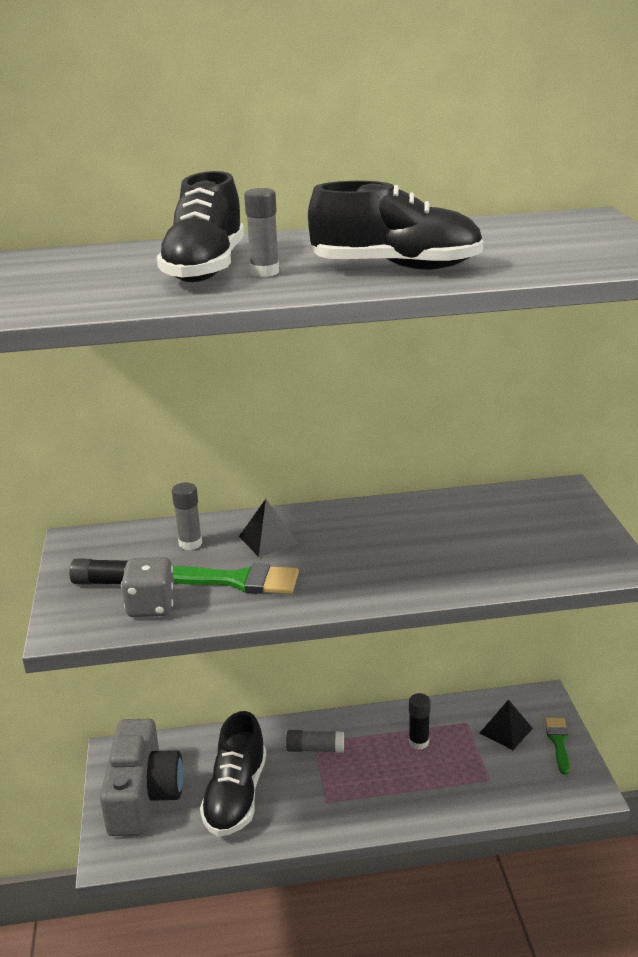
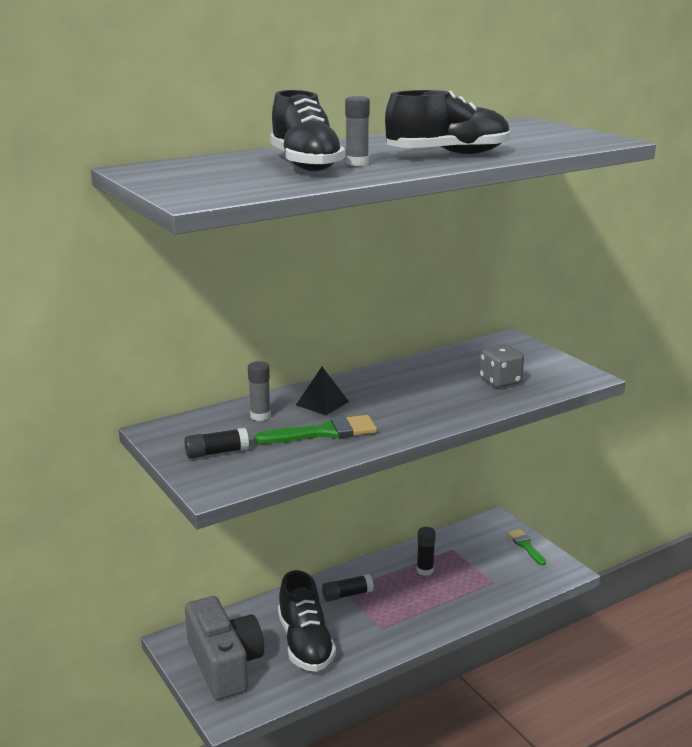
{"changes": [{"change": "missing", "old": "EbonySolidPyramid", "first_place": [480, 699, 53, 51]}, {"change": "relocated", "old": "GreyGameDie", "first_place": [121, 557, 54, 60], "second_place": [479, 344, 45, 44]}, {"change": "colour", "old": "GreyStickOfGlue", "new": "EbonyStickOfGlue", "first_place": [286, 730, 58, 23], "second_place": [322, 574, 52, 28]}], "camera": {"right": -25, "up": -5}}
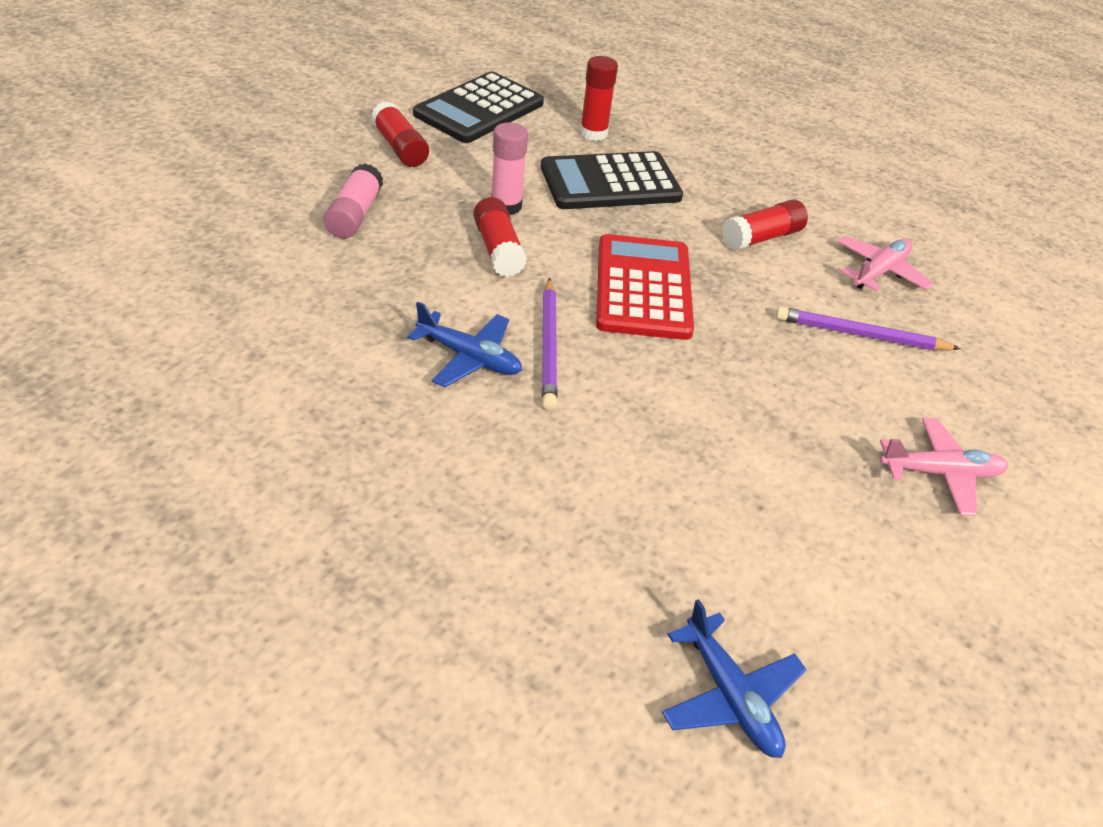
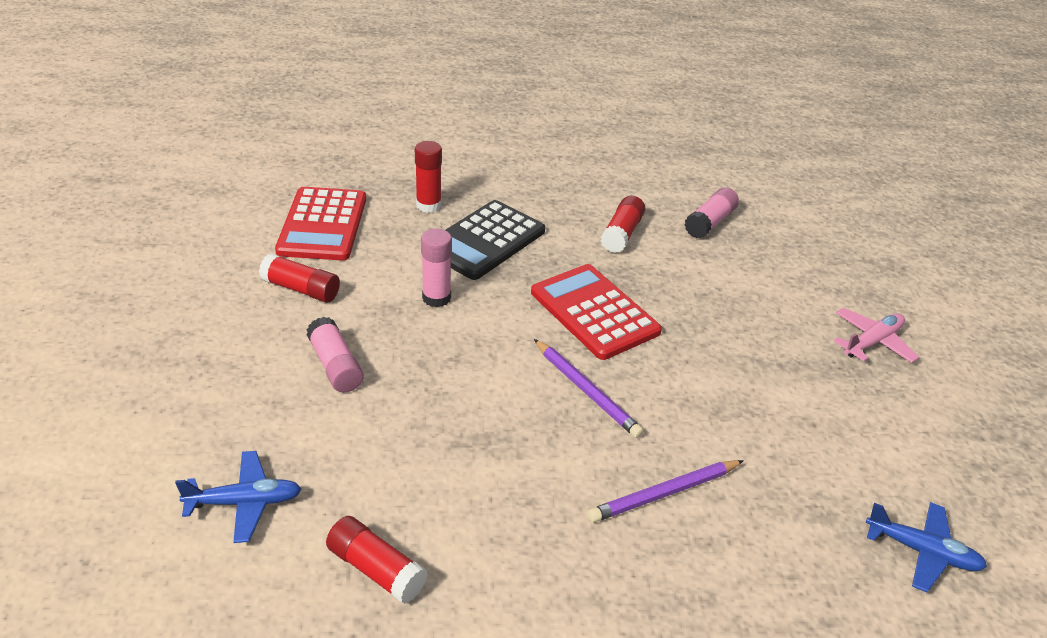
{"changes": [{"change": "relocated", "old": "BluePlane", "first_place": [408, 302, 114, 86], "second_place": [175, 451, 127, 92]}, {"change": "relocated", "old": "ScarletStickOfGlue", "first_place": [473, 197, 54, 80], "second_place": [326, 516, 101, 88]}, {"change": "relocated", "old": "VioletWoodenPencil", "first_place": [776, 307, 185, 43], "second_place": [588, 460, 156, 62]}, {"change": "exchanged", "old": "RosePinkPlane", "new": "RosePinkStickOfGlue", "first_place": [838, 236, 95, 55], "second_place": [685, 187, 54, 51]}, {"change": "colour", "old": "EbonyCalculator", "new": "ScarletCalculator", "first_place": [413, 72, 131, 71], "second_place": [275, 187, 91, 74]}], "camera": {"right": -35, "up": -5}}
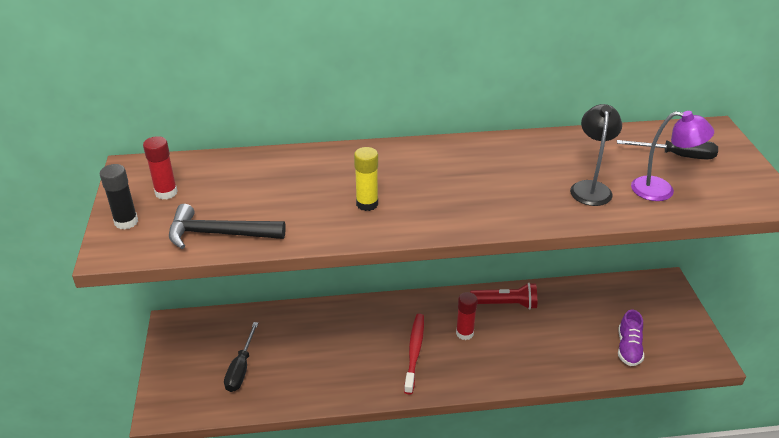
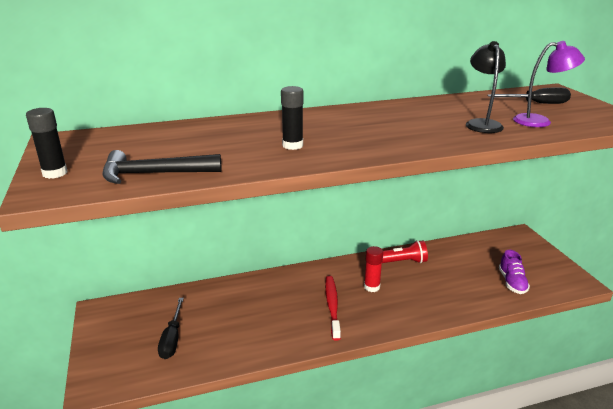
{"changes": [{"change": "missing", "old": "ScarletStickOfGlue", "first_place": [143, 136, 35, 64]}, {"change": "colour", "old": "BrightYellowStickOfGlue", "new": "EbonyStickOfGlue", "first_place": [354, 147, 24, 64], "second_place": [281, 86, 23, 64]}], "camera": {"right": -10, "up": -10}}
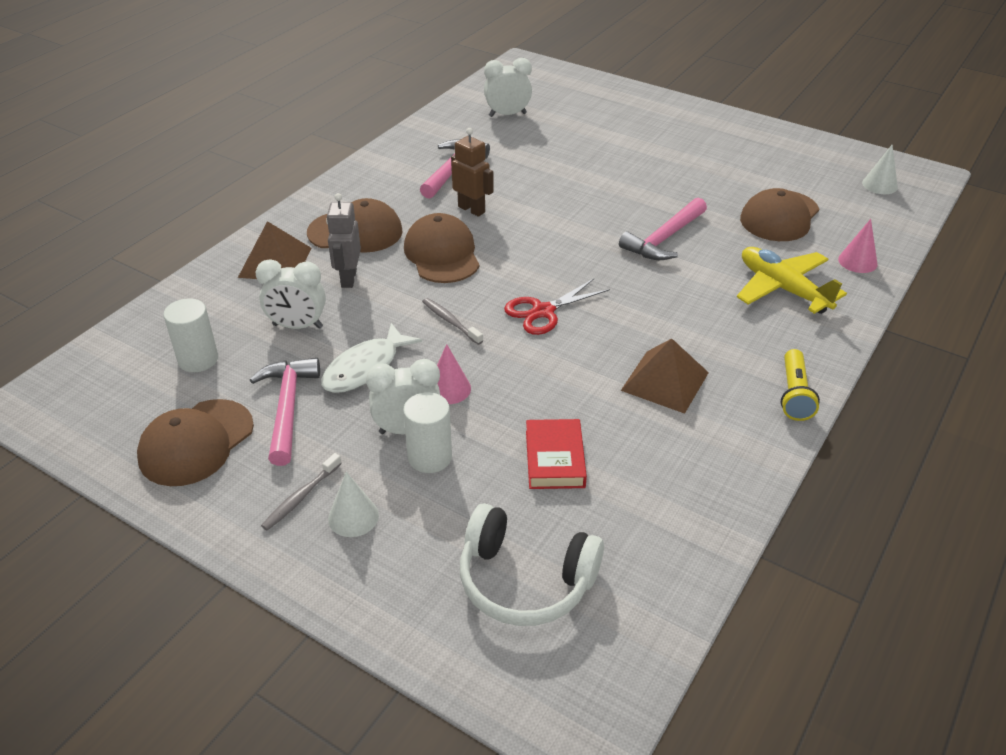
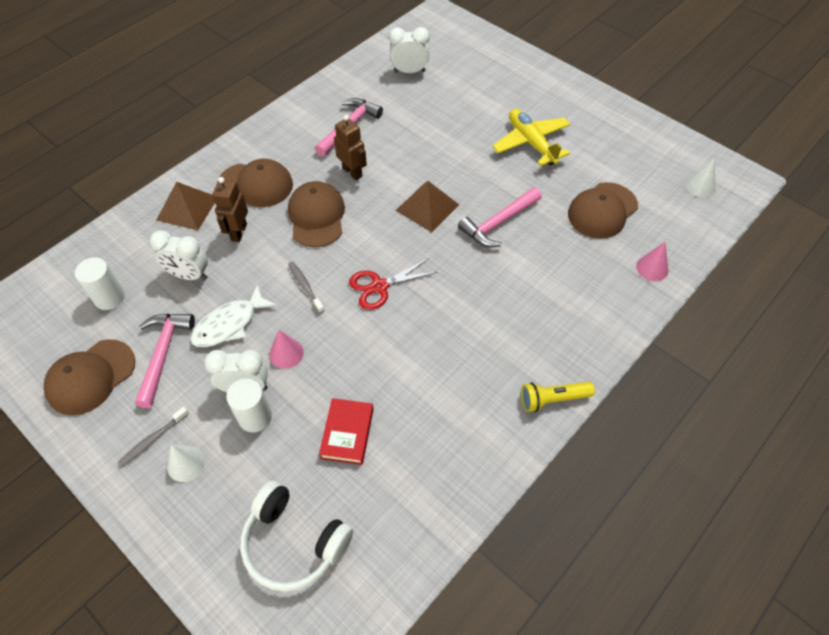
{"changes": [{"change": "relocated", "old": "RussetSolidPyramid", "first_place": [621, 338, 88, 76], "second_place": [395, 181, 64, 52]}, {"change": "relocated", "old": "BrightYellowPlane", "first_place": [737, 247, 110, 67], "second_place": [493, 109, 77, 57]}, {"change": "colour", "old": "GreyToyRobot", "new": "RussetToyRobot", "first_place": [326, 193, 35, 95], "second_place": [212, 177, 36, 65]}, {"change": "spun", "old": "BrightYellowTorch", "first_place": [781, 349, 39, 72], "second_place": [521, 382, 74, 30], "degrees": 60}], "camera": {"right": 10, "up": 15}}
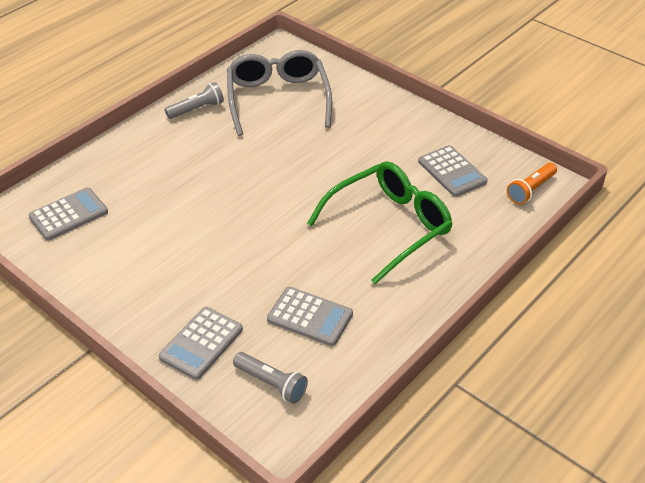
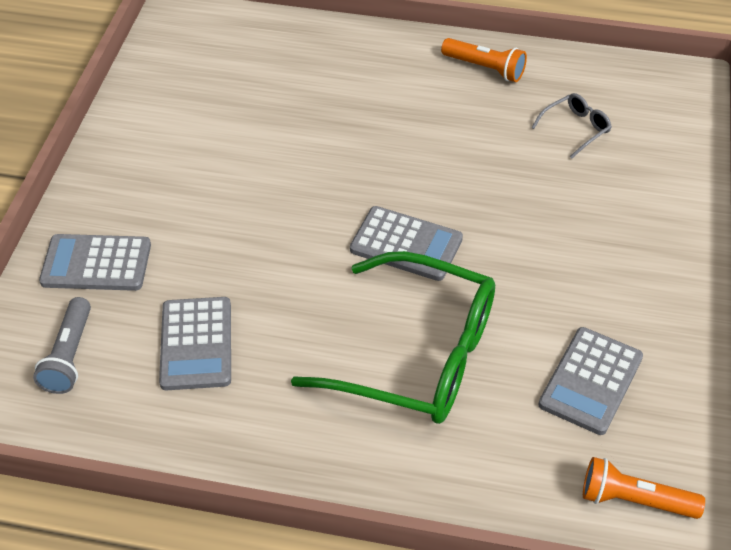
{"changes": [{"change": "relocated", "old": "GreyCalculator", "first_place": [29, 187, 79, 53], "second_place": [350, 206, 113, 75]}, {"change": "colour", "old": "GreyTorch", "new": "OrangeTorch", "first_place": [165, 82, 59, 37], "second_place": [441, 38, 86, 44]}, {"change": "size", "old": "GreyEyeglasses", "first_place": [227, 50, 105, 86], "second_place": [531, 93, 81, 66], "factor": 0.41}], "camera": {"right": 60, "up": 5}}
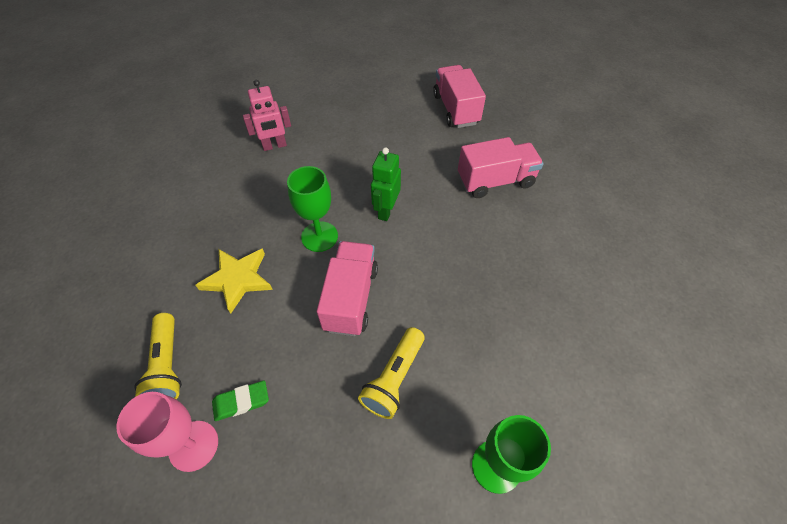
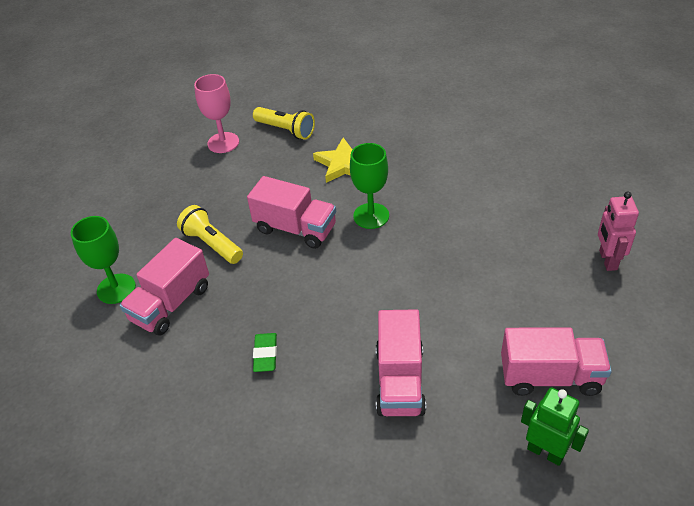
{"changes": [{"change": "appeared", "new": "RosePinkToyTruck", "second_place": [120, 238, 89, 98]}, {"change": "relocated", "old": "GreenEraser", "first_place": [212, 381, 57, 40], "second_place": [253, 333, 24, 39]}, {"change": "relocated", "old": "RosePinkToyRobot", "first_place": [243, 80, 48, 71], "second_place": [598, 192, 41, 79]}, {"change": "relocated", "old": "GreenToyRobot", "first_place": [371, 147, 30, 74], "second_place": [521, 387, 68, 79]}, {"change": "spun", "old": "BrightYellowTorch", "first_place": [134, 313, 48, 86], "second_place": [253, 107, 62, 33], "degrees": -150}], "camera": {"right": 110, "up": -10}}
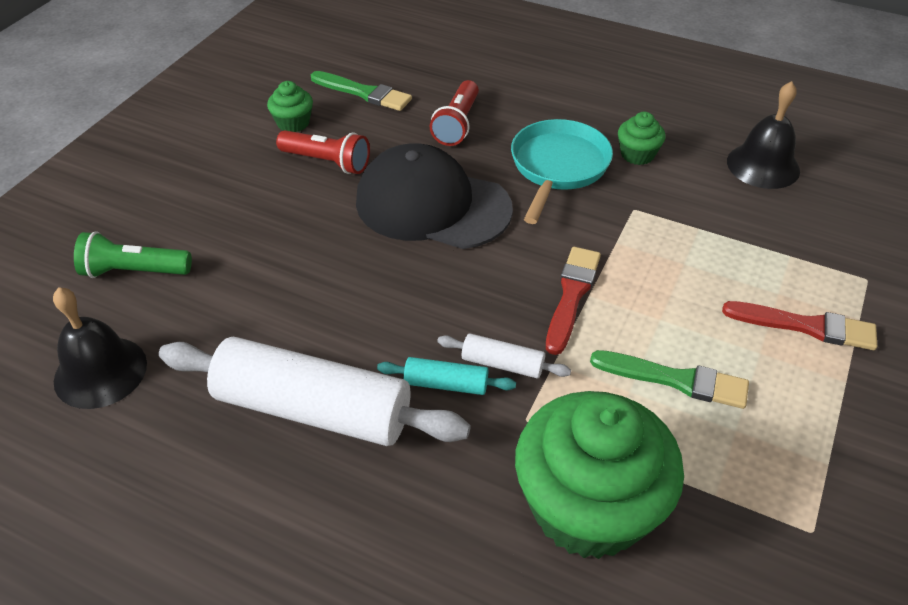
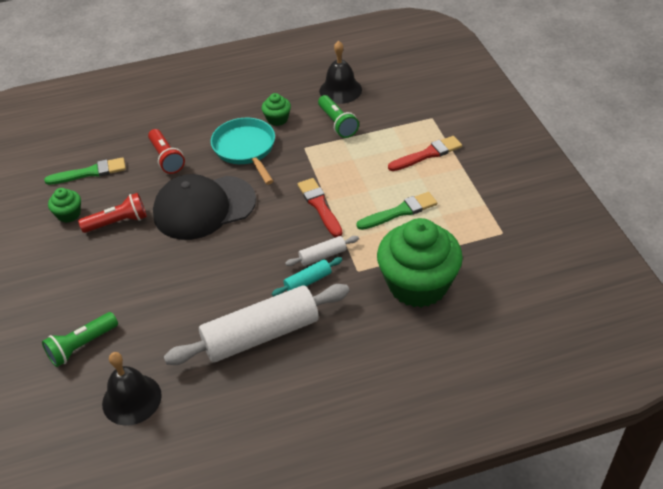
{"changes": [{"change": "appeared", "new": "GreenTorch", "second_place": [318, 95, 41, 43]}], "camera": {"right": -40, "up": 0}}
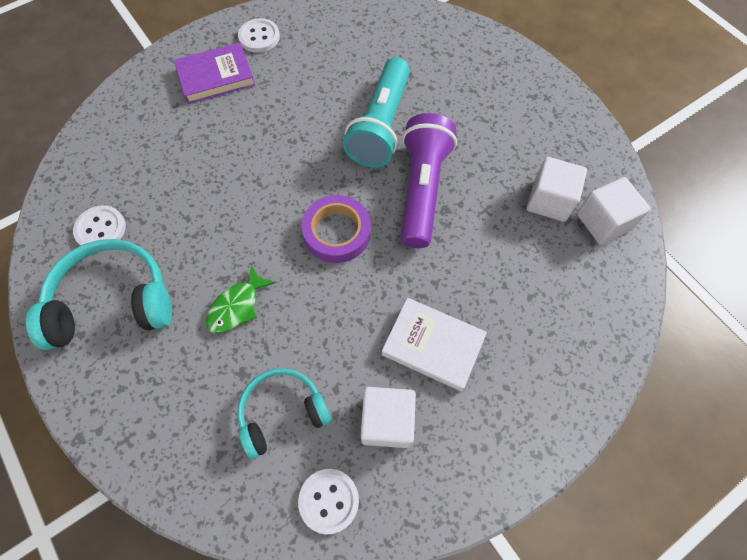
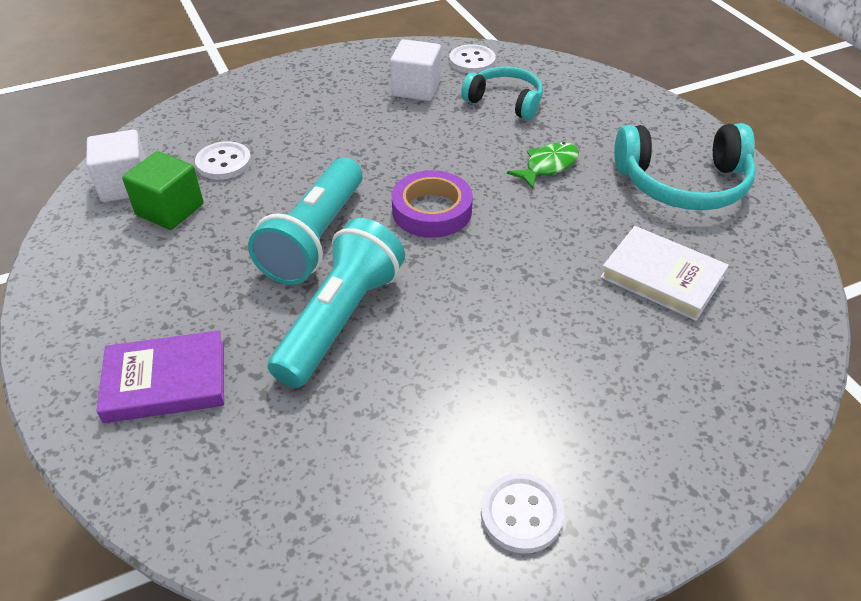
{"changes": [{"change": "relocated", "old": "PureWhiteButton", "first_place": [73, 205, 53, 40], "second_place": [195, 141, 56, 39]}, {"change": "relocated", "old": "VioletHardcover", "first_place": [174, 42, 81, 62], "second_place": [96, 330, 128, 93]}, {"change": "relocated", "old": "PureWhiteHardcover", "first_place": [382, 298, 105, 93], "second_place": [600, 226, 129, 95]}, {"change": "colour", "old": "VioletTorch", "new": "TealTorch", "first_place": [401, 113, 56, 135], "second_place": [248, 158, 115, 127]}, {"change": "colour", "old": "PureWhiteBlock", "new": "GreenBlock", "first_place": [527, 157, 60, 65], "second_place": [122, 151, 81, 79]}, {"change": "spun", "old": "TealOverEarHeadphones", "first_place": [237, 368, 94, 91], "second_place": [461, 66, 82, 54], "degrees": -135}], "camera": {"right": -170, "up": -20}}
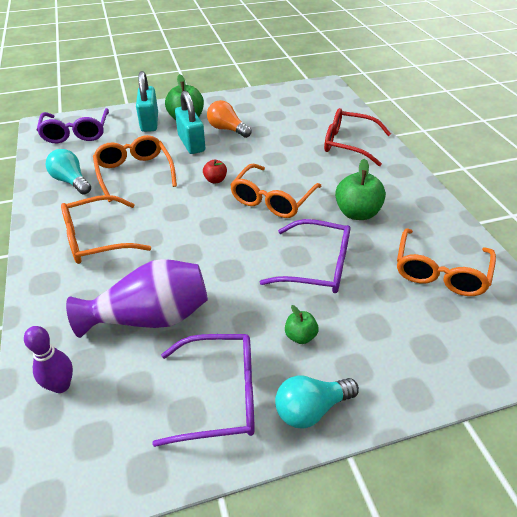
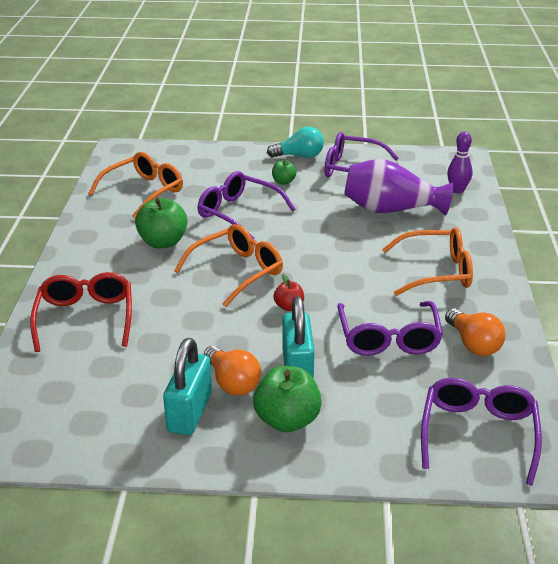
{"changes": [{"change": "relocated", "old": "TealPadlock", "first_place": [136, 71, 22, 61], "second_place": [163, 338, 49, 97]}, {"change": "colour", "old": "TealBulb", "new": "OrangeBulb", "first_place": [46, 149, 45, 45], "second_place": [445, 308, 61, 48]}, {"change": "colour", "old": "OrangeEyeglasses", "new": "VioletEyeglasses", "first_place": [93, 135, 84, 67], "second_place": [337, 301, 106, 55]}, {"change": "spun", "old": "ScarletEyeglasses", "first_place": [324, 108, 67, 58], "second_place": [30, 272, 102, 80], "degrees": -135}], "camera": {"right": -160, "up": -10}}
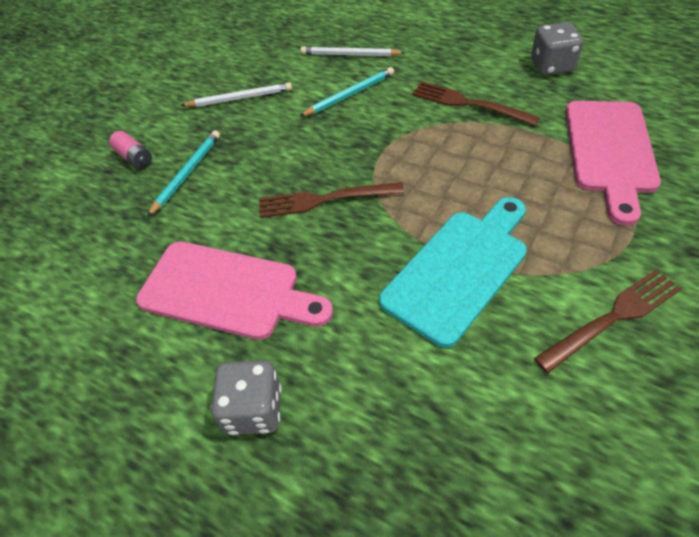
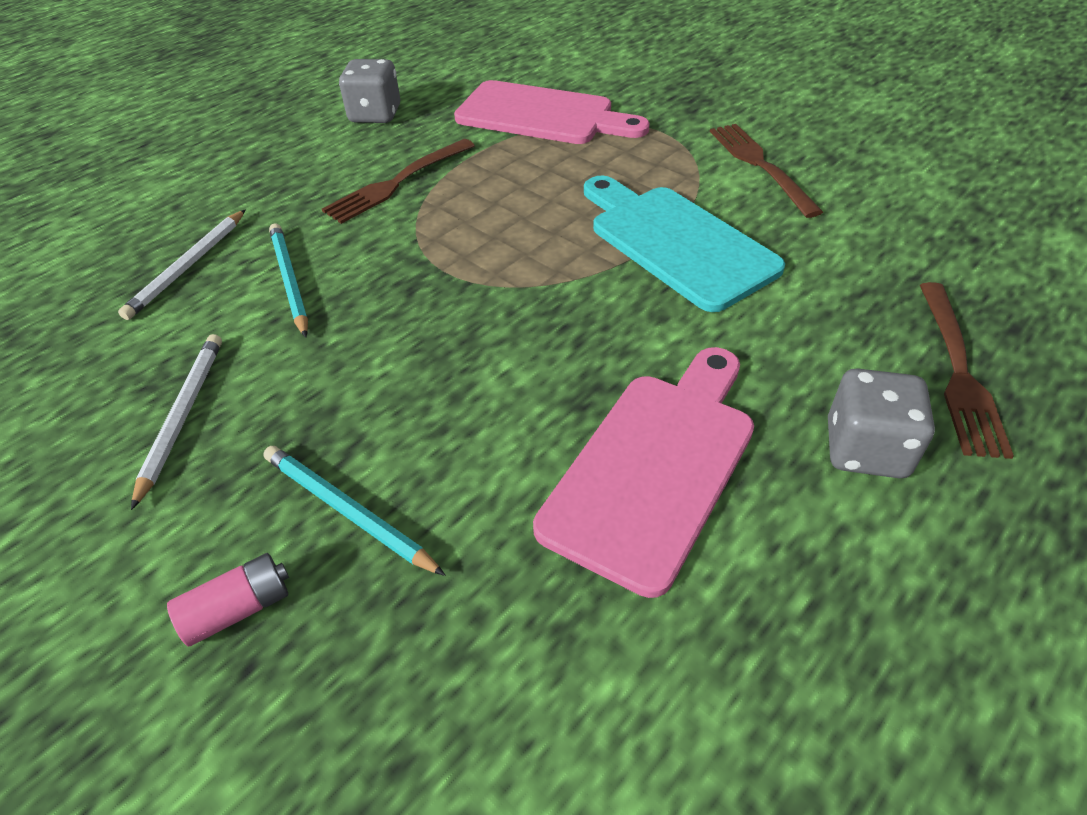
{"changes": [{"change": "relocated", "old": "RussetTableFork", "first_place": [259, 182, 145, 36], "second_place": [920, 282, 94, 177]}], "camera": {"right": -80, "up": -5}}
